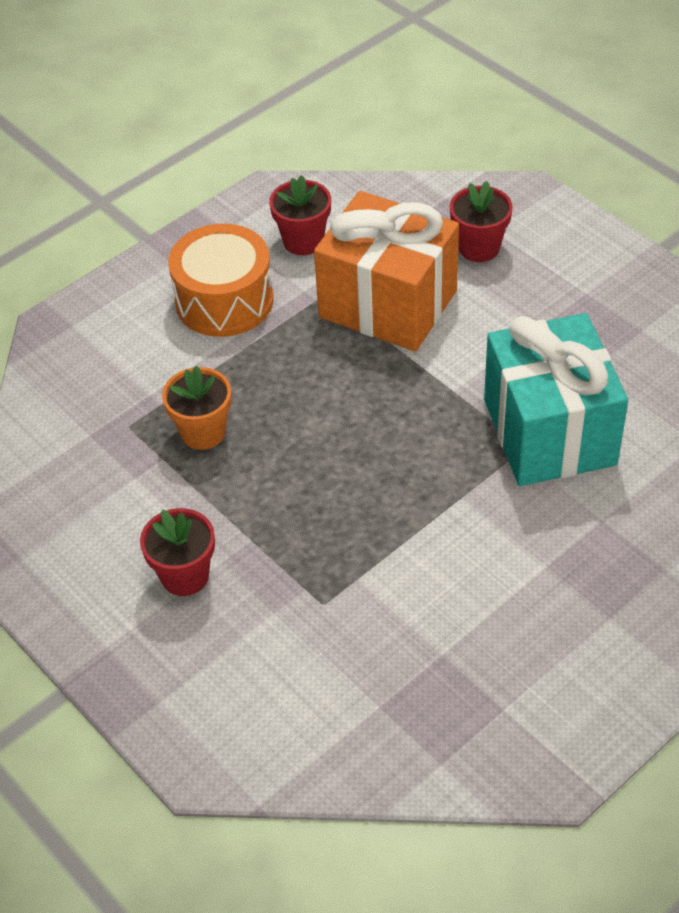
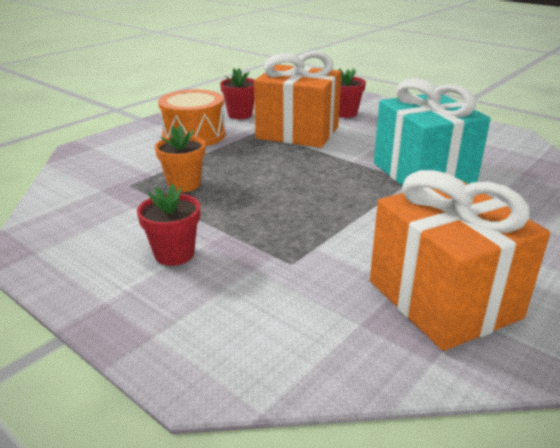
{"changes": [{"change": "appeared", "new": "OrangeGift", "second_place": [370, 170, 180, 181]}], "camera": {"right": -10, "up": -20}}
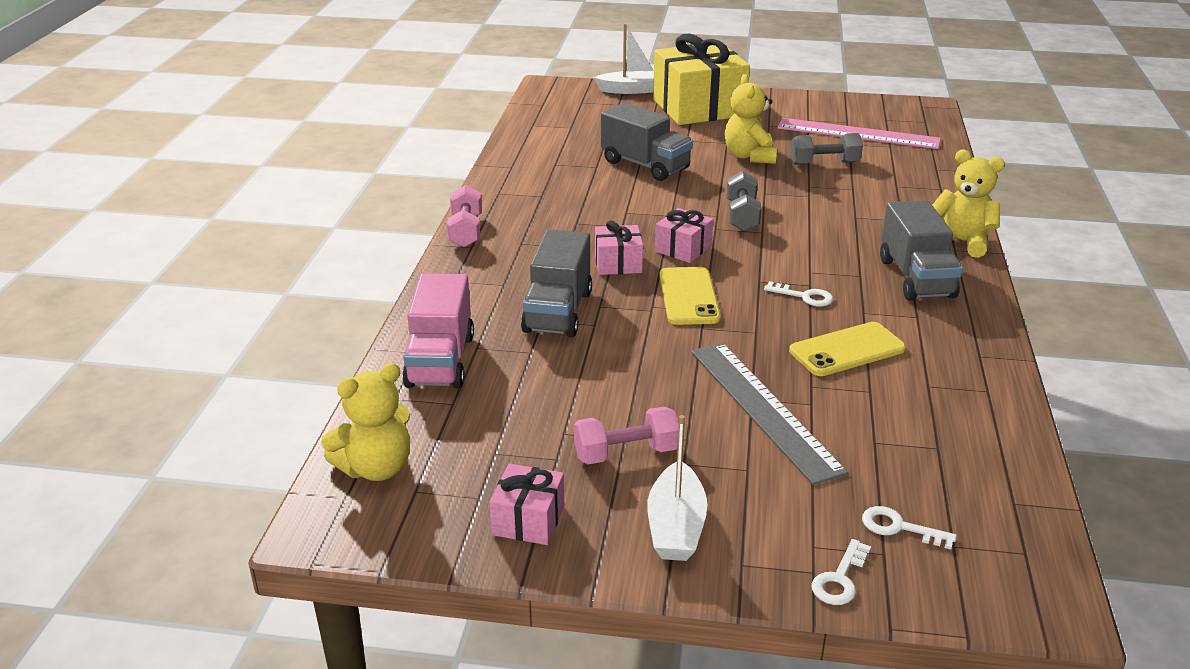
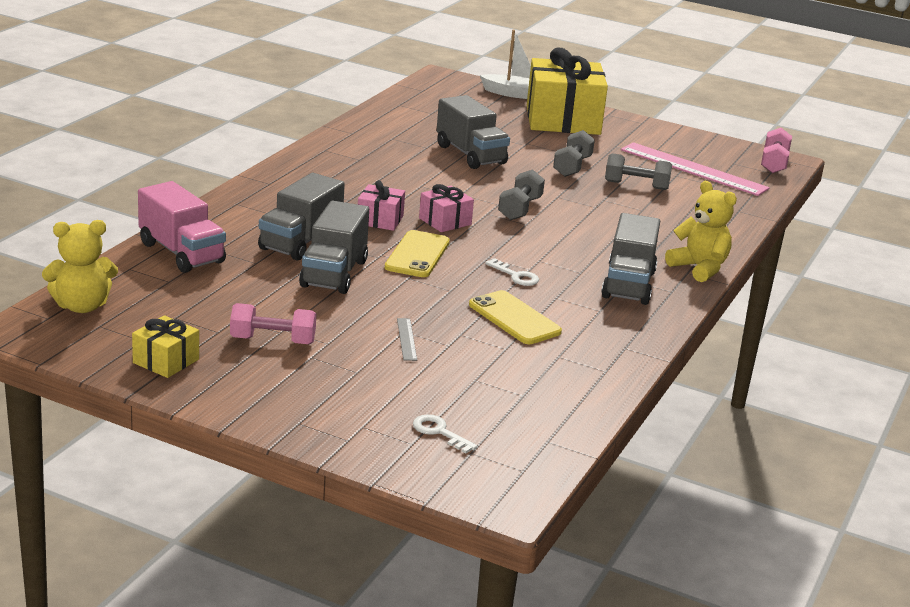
{"changes": [{"change": "missing", "old": "PureWhiteBoat", "first_place": [647, 415, 61, 146]}, {"change": "missing", "old": "PureWhiteKey", "first_place": [811, 539, 60, 66]}, {"change": "appeared", "new": "GreyToyTruck", "second_place": [299, 200, 70, 94]}, {"change": "relocated", "old": "RosePinkFreeWeight", "first_place": [447, 185, 35, 63], "second_place": [761, 128, 31, 45]}, {"change": "exchanged", "old": "BrightYellowStuffedBear", "new": "GreyFreeWeight", "first_place": [725, 74, 52, 90], "second_place": [553, 130, 42, 47]}, {"change": "colour", "old": "RosePinkGift", "new": "BrightYellowGift", "first_place": [489, 464, 75, 81], "second_place": [132, 315, 67, 63]}, {"change": "spun", "old": "RosePinkToyTruck", "first_place": [402, 274, 72, 115], "second_place": [138, 181, 88, 92], "degrees": -60}, {"change": "spun", "old": "BrightYellowSmartphone", "first_place": [789, 322, 117, 54], "second_place": [469, 290, 93, 54], "degrees": 60}, {"change": "size", "old": "GreyMeasuringStick", "first_place": [691, 343, 157, 142], "second_place": [397, 318, 20, 43], "factor": 0.41}], "camera": {"right": 15, "up": -5}}
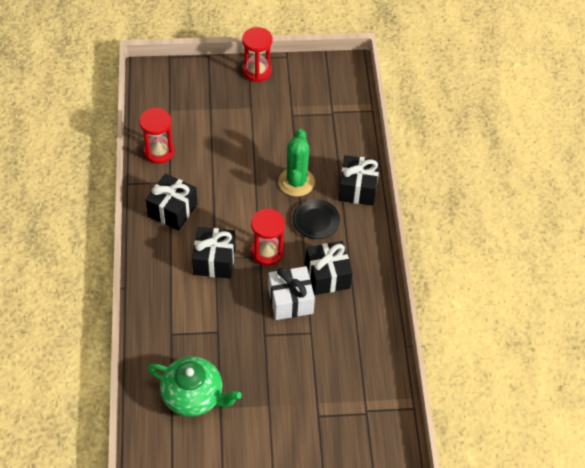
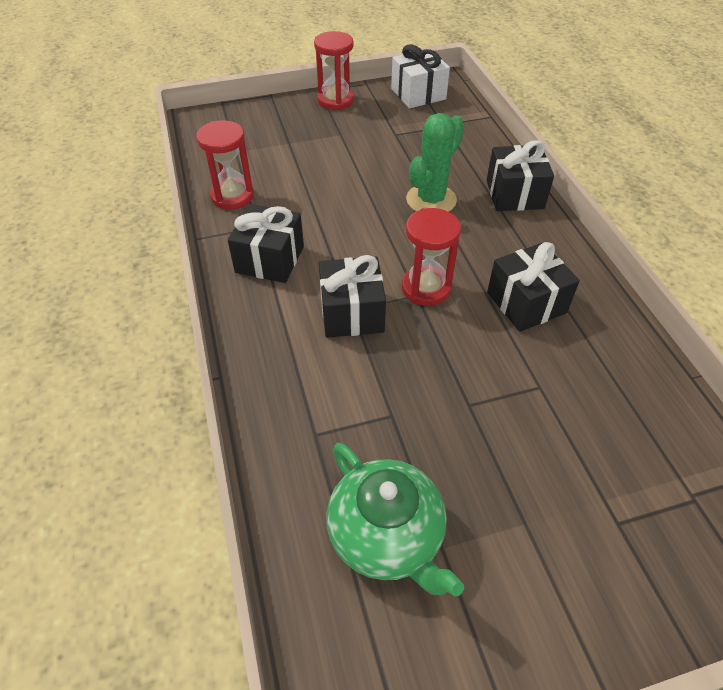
{"changes": [{"change": "missing", "old": "EbonyDinnerPlate", "first_place": [292, 199, 48, 40]}, {"change": "relocated", "old": "PureWhiteGift", "first_place": [268, 266, 47, 54], "second_place": [391, 45, 59, 63]}, {"change": "spun", "old": "GreenTeaPot", "first_place": [148, 356, 94, 61], "second_place": [327, 443, 137, 153], "degrees": 45}, {"change": "spun", "old": "GreenPricklyPlant", "first_place": [279, 129, 36, 68], "second_place": [406, 113, 58, 99], "degrees": 45}], "camera": {"right": -10, "up": -5}}
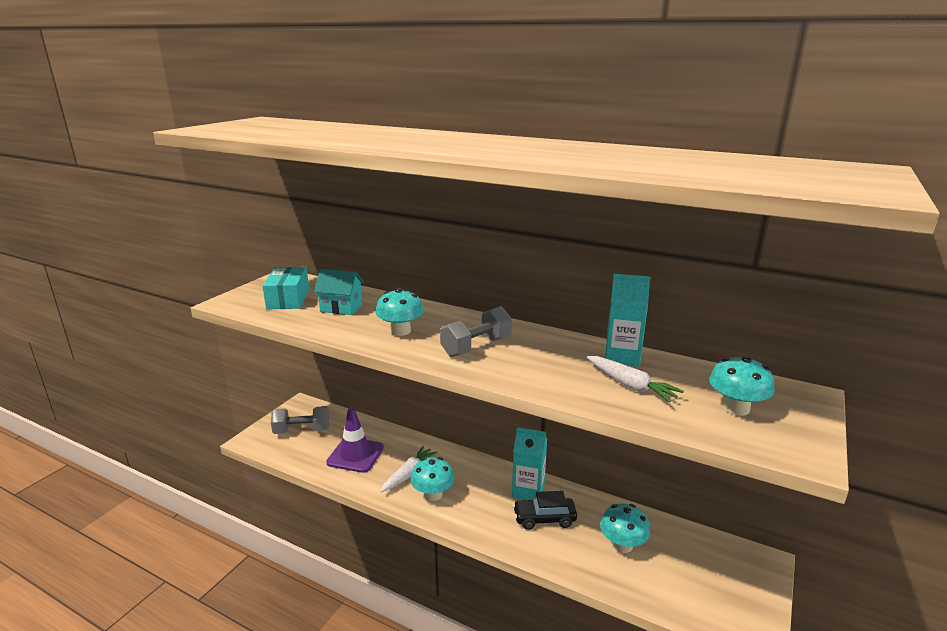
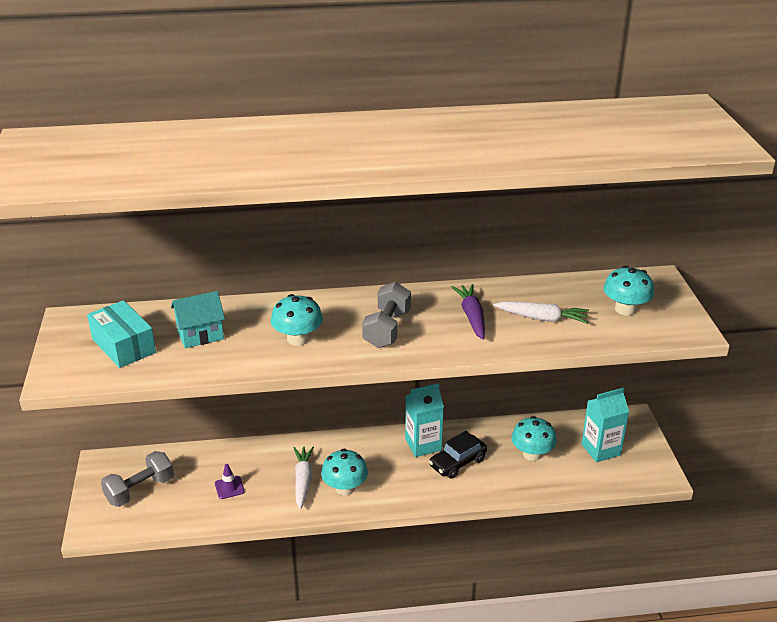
{"changes": [{"change": "appeared", "new": "VioletToyCarrot", "second_place": [452, 284, 33, 56]}, {"change": "relocated", "old": "TealJuiceCarton", "first_place": [605, 274, 45, 93], "second_place": [581, 388, 48, 74]}, {"change": "size", "old": "VioletTrafficCone", "first_place": [326, 408, 58, 65], "second_place": [215, 464, 30, 35], "factor": 0.49}], "camera": {"right": -35, "up": 10}}
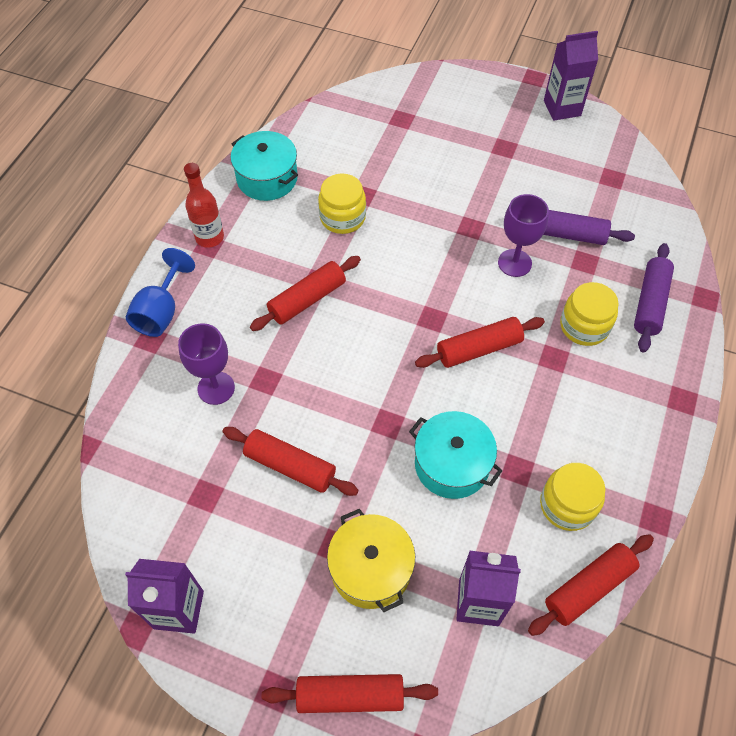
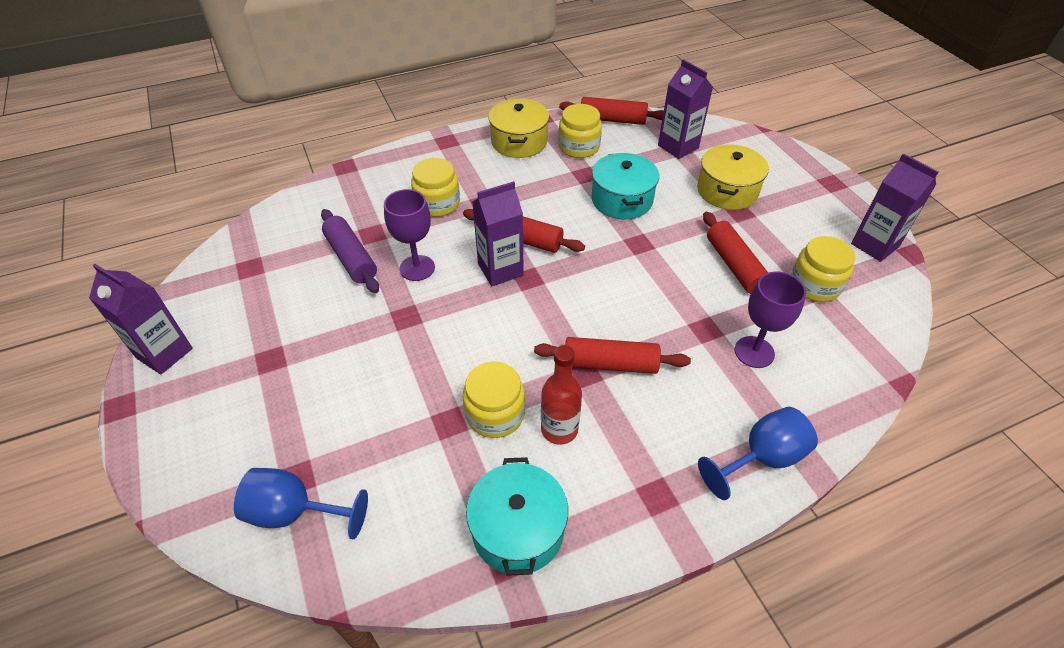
{"changes": [{"change": "missing", "old": "ScarletPastryRoller", "first_place": [262, 674, 176, 39]}, {"change": "missing", "old": "VioletPastryRoller", "first_place": [634, 243, 40, 110]}, {"change": "appeared", "new": "BlueGoblet", "second_place": [234, 468, 134, 71]}, {"change": "appeared", "new": "VioletJuiceCarton", "second_place": [472, 181, 52, 105]}, {"change": "appeared", "new": "BrightYellowStockpot", "second_place": [488, 99, 61, 59]}, {"change": "appeared", "new": "BrightYellowJar", "second_place": [791, 236, 64, 66]}, {"change": "relocated", "old": "ScarletFlask", "first_place": [184, 163, 40, 85], "second_place": [541, 345, 41, 100]}], "camera": {"right": -135, "up": -10}}
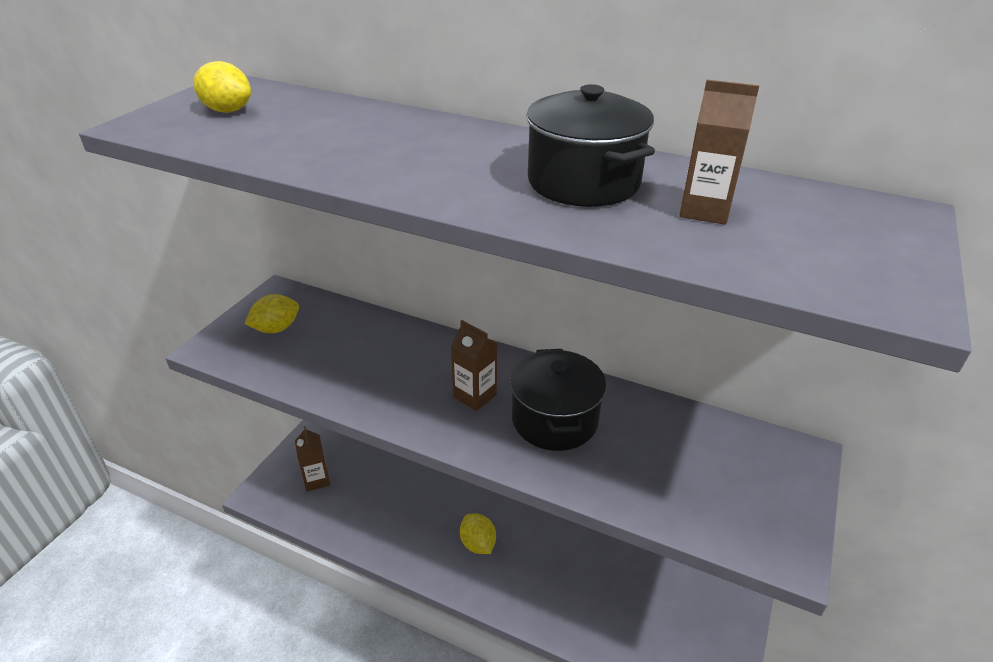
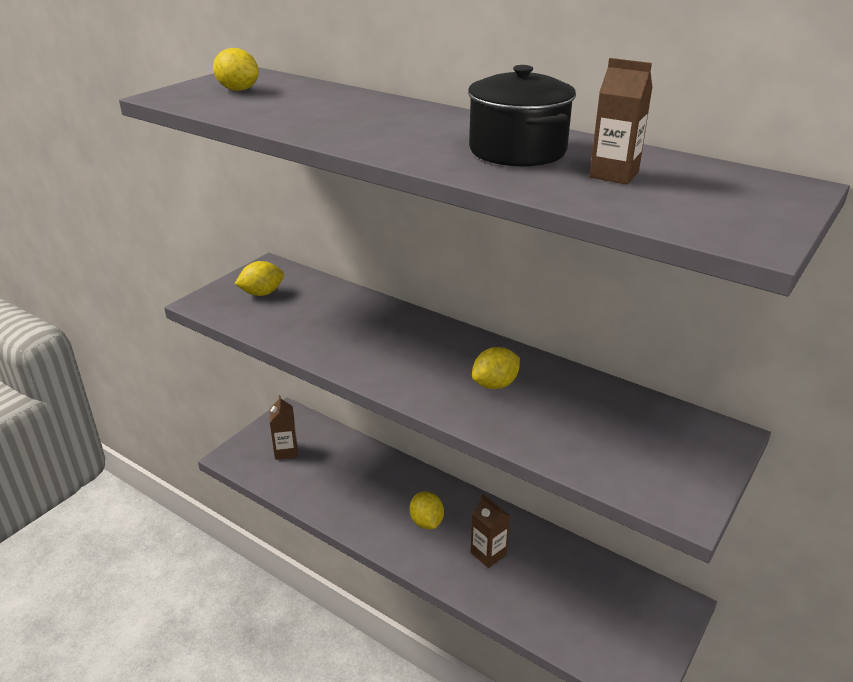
{"changes": [{"change": "relocated", "old": "RussetJuiceCarton", "first_place": [451, 320, 46, 91], "second_place": [471, 494, 39, 74]}, {"change": "exchanged", "old": "EbonyStockpot", "new": "BrightYellowLemon", "first_place": [510, 349, 96, 102], "second_place": [472, 347, 48, 42]}], "camera": {"right": 10, "up": -5}}
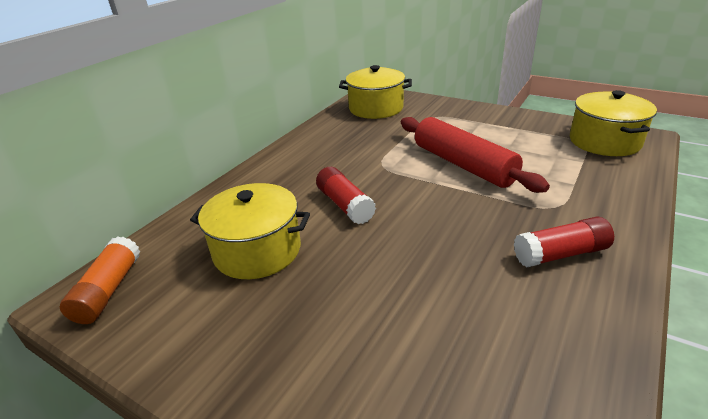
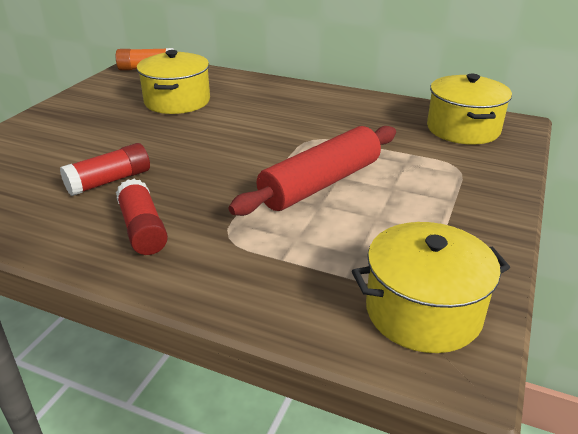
{"changes": [{"change": "relocated", "old": "ScarletStickOfGlue", "first_place": [316, 167, 60, 57], "second_place": [60, 143, 90, 53]}], "camera": {"right": 80, "up": 0}}
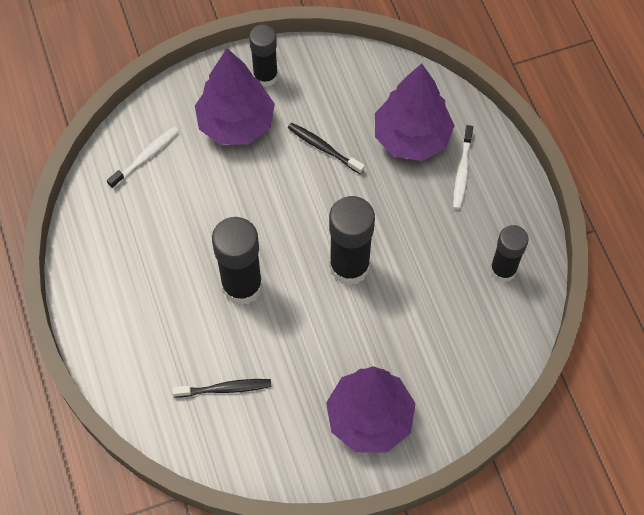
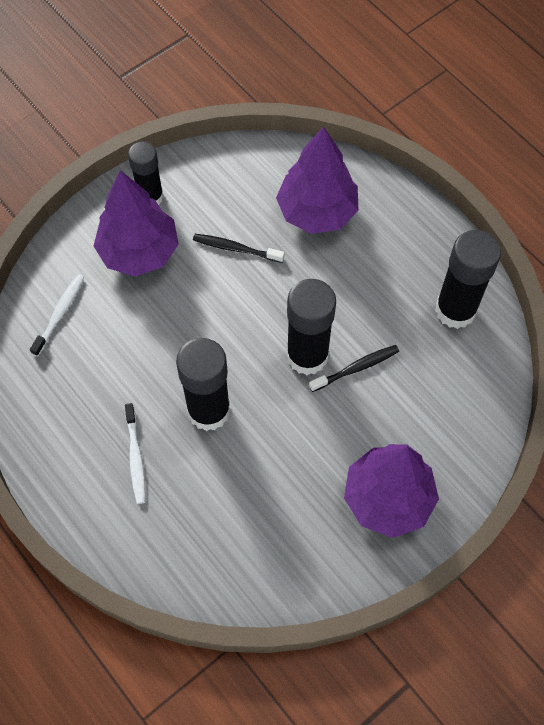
{"changes": [{"change": "relocated", "old": "EbonyDentalBrush", "first_place": [172, 379, 99, 19], "second_place": [309, 345, 90, 47]}, {"change": "relocated", "old": "PureWhiteDentalBrush", "first_place": [453, 125, 20, 84], "second_place": [125, 403, 20, 101]}, {"change": "size", "old": "EbonyStickOfGlue", "first_place": [490, 225, 39, 58], "second_place": [435, 230, 66, 99], "factor": 1.52}], "camera": {"right": -20, "up": 0}}
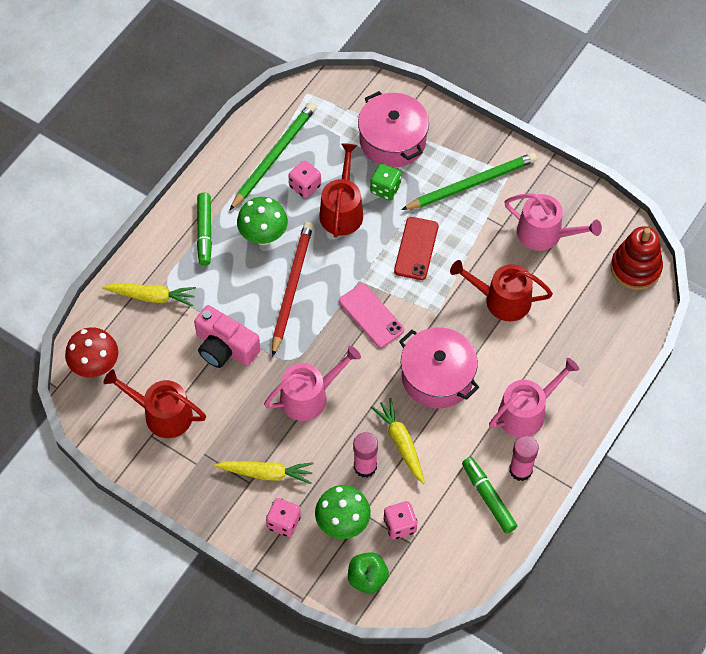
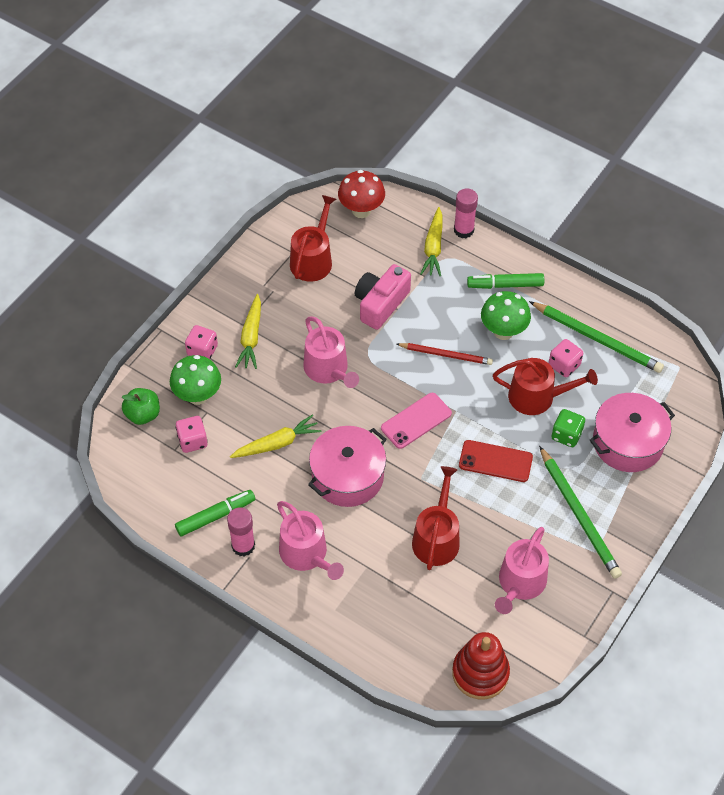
{"changes": [{"change": "relocated", "old": "RosePinkStickOfGlue", "first_place": [353, 432, 25, 46], "second_place": [454, 188, 24, 50]}, {"change": "size", "old": "ScarletWoodenPencil", "first_place": [272, 222, 41, 135], "second_place": [396, 343, 97, 22], "factor": 0.65}], "camera": {"right": 90, "up": -5}}
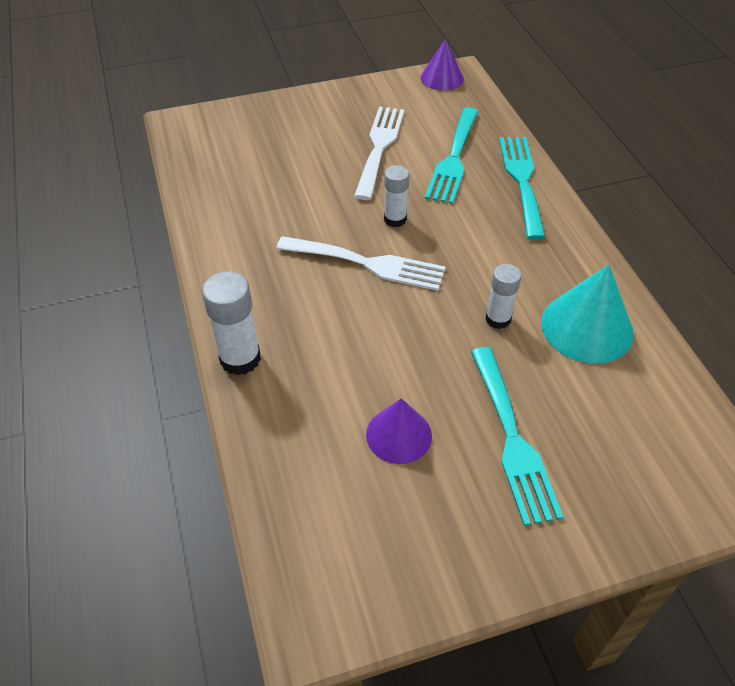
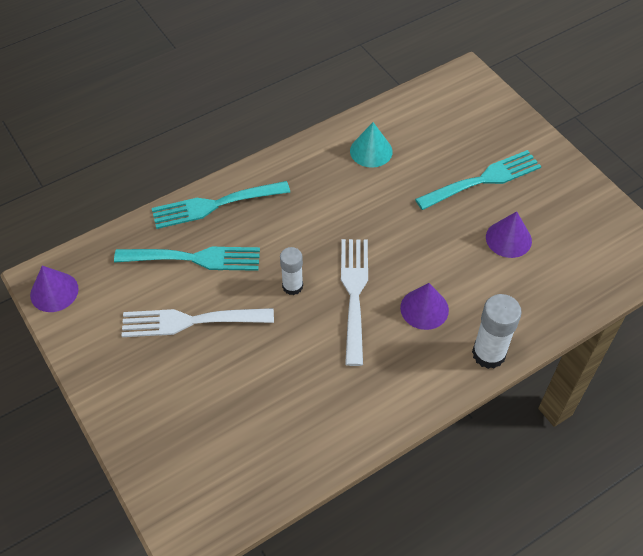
{"changes": [{"change": "missing", "old": "PureWhiteStickOfGlue", "first_place": [486, 264, 36, 65]}, {"change": "appeared", "new": "VioletCone", "second_place": [400, 283, 49, 47]}, {"change": "size", "old": "TealCone", "first_place": [541, 265, 93, 99], "second_place": [350, 122, 43, 46], "factor": 0.65}], "camera": {"right": -105, "up": 5}}
